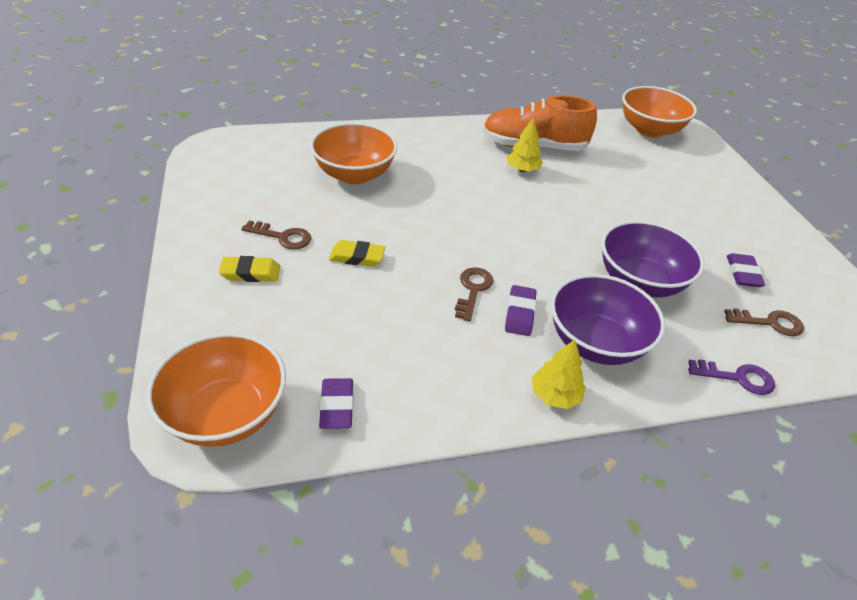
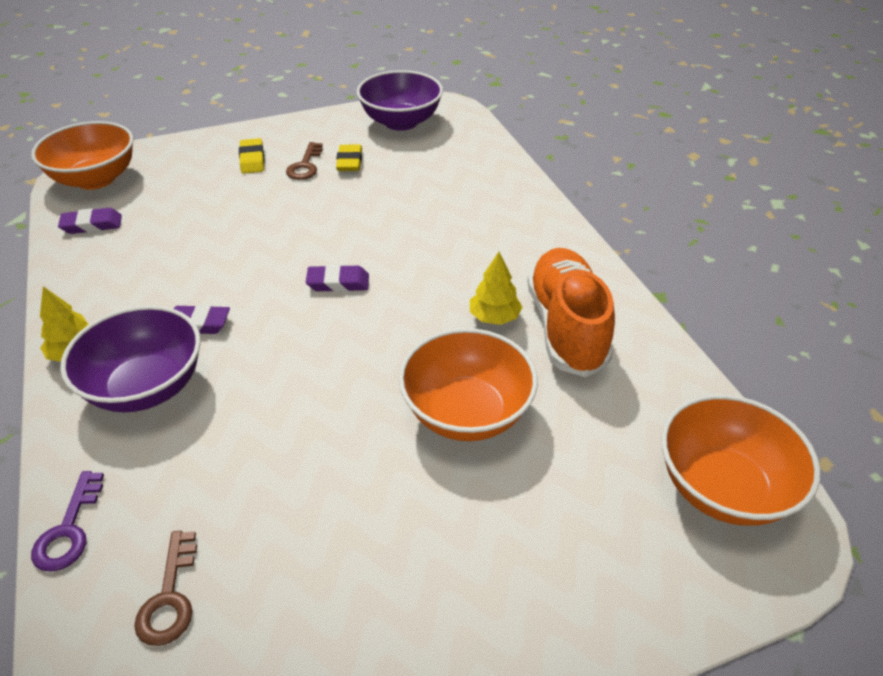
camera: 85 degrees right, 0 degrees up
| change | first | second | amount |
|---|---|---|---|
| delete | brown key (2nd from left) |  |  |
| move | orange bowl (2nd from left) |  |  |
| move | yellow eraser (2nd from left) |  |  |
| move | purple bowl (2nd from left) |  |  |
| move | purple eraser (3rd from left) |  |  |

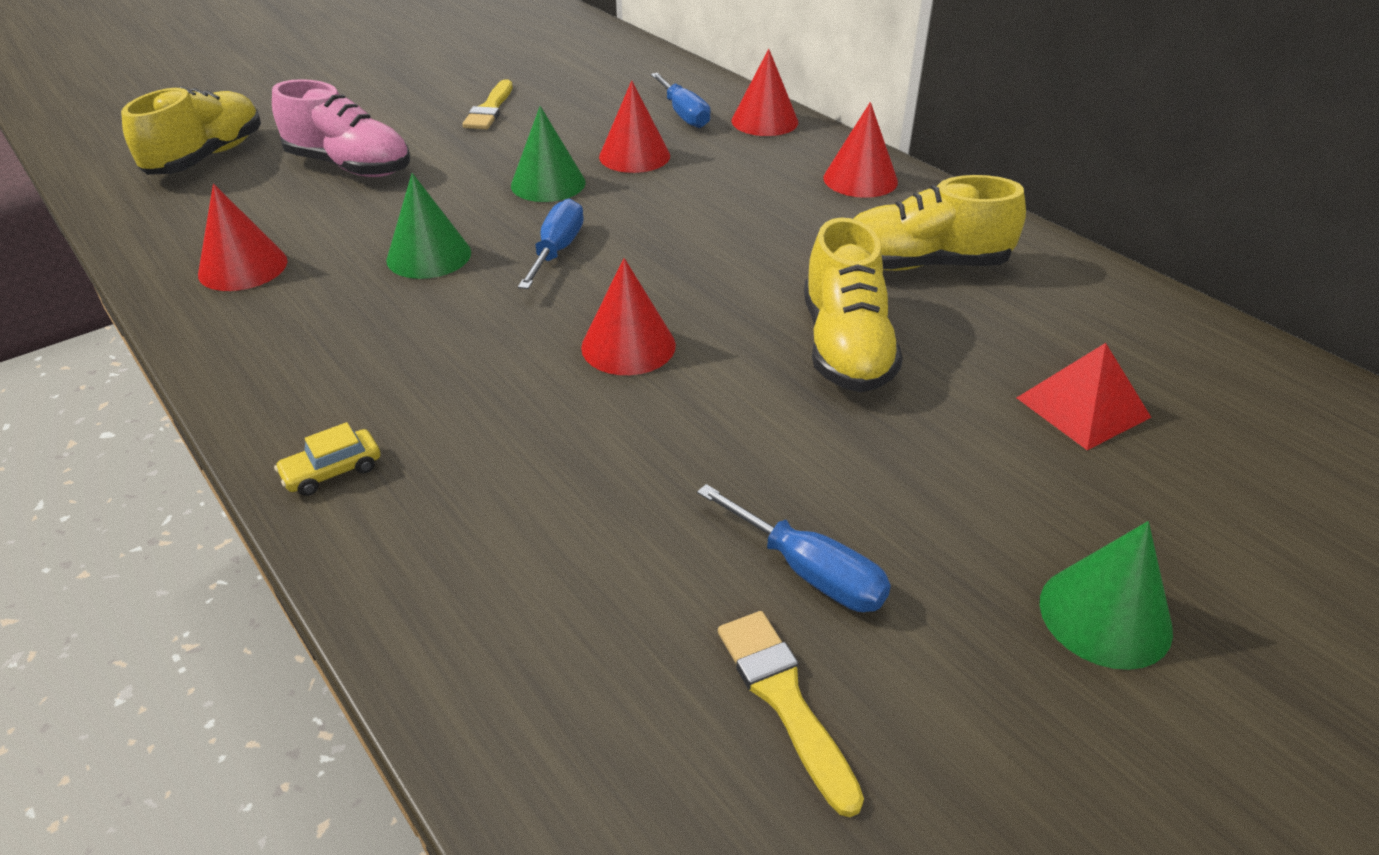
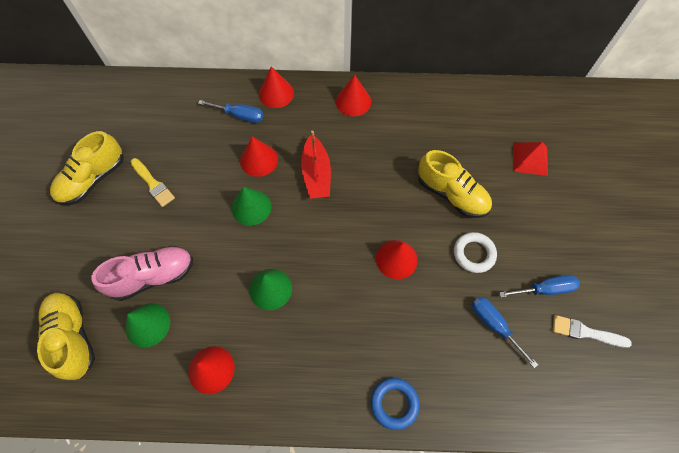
camera: 50 degrees left, 25 degrees up
| change | first | second | amount |
|---|---|---|---|
| insert |  | red boat |  |
| insert |  | white ring |  |
| move | blue screwdriver (1st from left in the first image) | blue screwdriver (2nd from left) |  |
| move | yellow shoe (3rd from left in the first image) | yellow shoe (2nd from left) |  |
| move | green cone (3rd from left in the first image) | green cone (1st from left) |  |
| replace | yellow car | blue ring |  |
| recolor | yellow brush (2nd from left) | white brush |  |

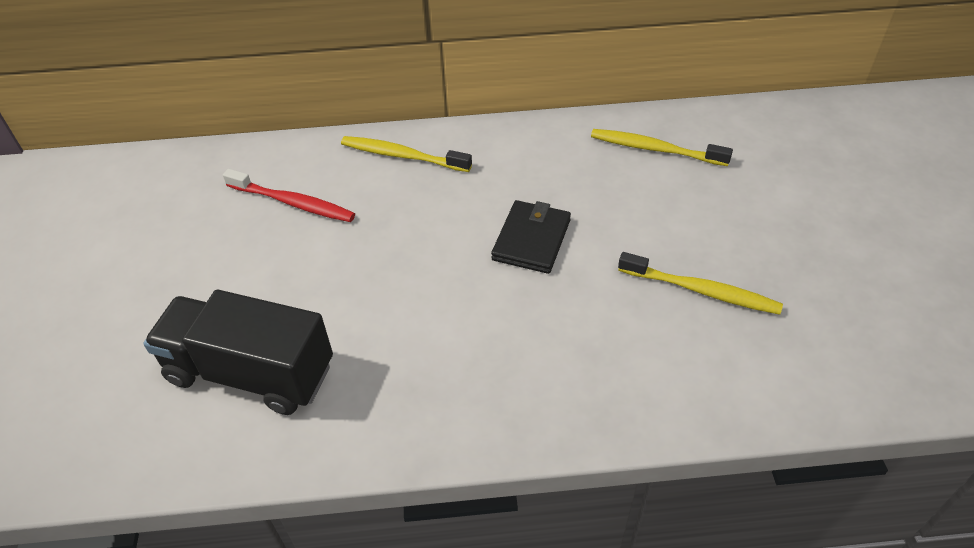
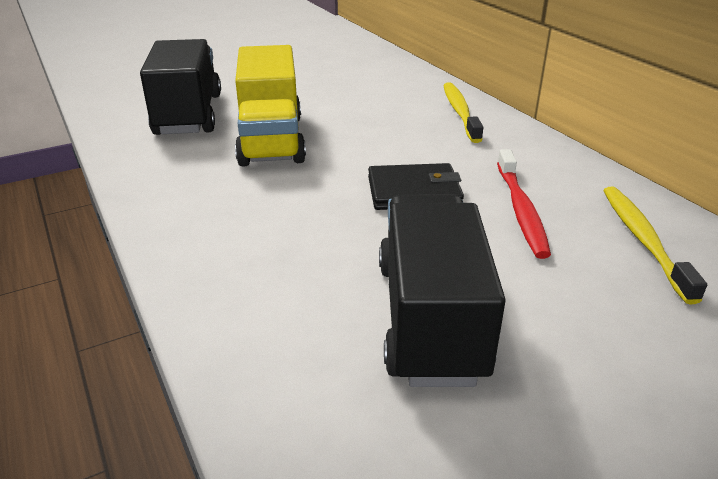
camera: 65 degrees right, 15 degrees down
| change | first | second | amount |
|---|---|---|---|
| insert |  | yellow truck |  |
| move | red toothbrush |  |  |
| replace | yellow toothbrush (3rd from left) | black truck (2nd from left) |  |

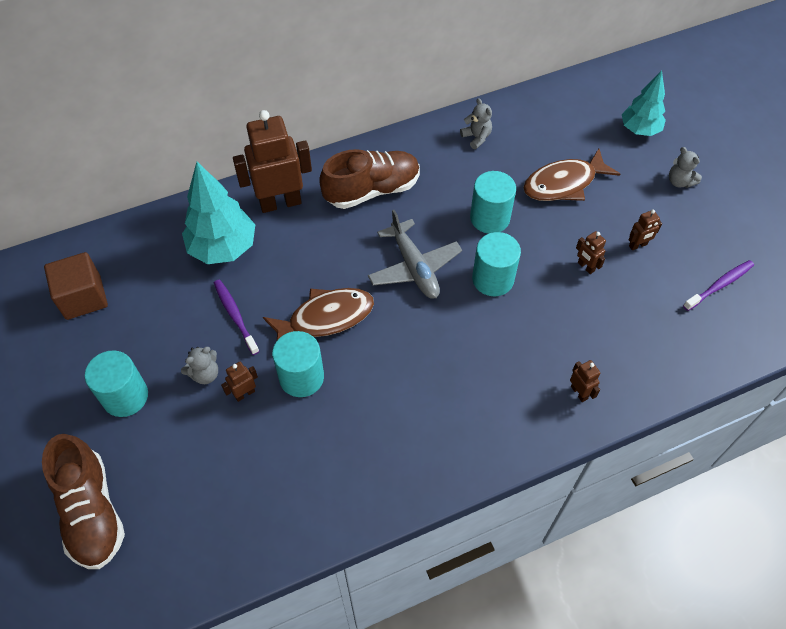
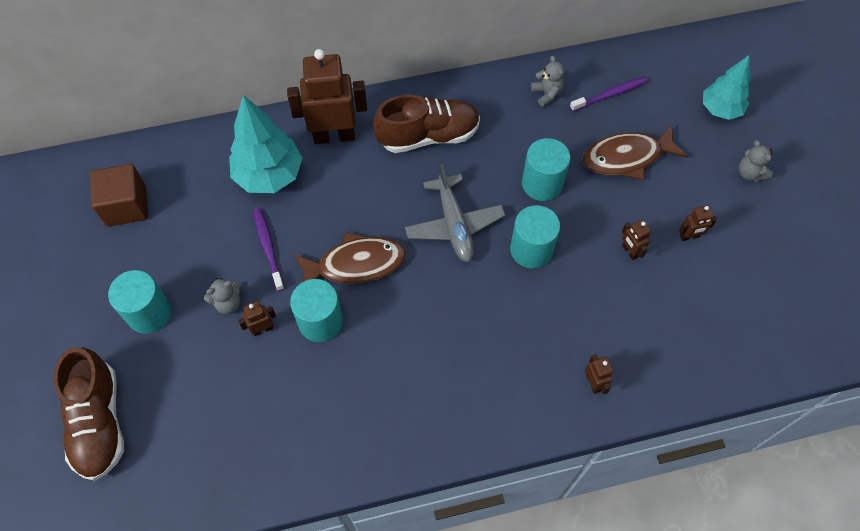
camera: 10 degrees right, 5 degrees up
| change | first | second | amount |
|---|---|---|---|
| move | purple toothbrush (2nd from left) |  |  |

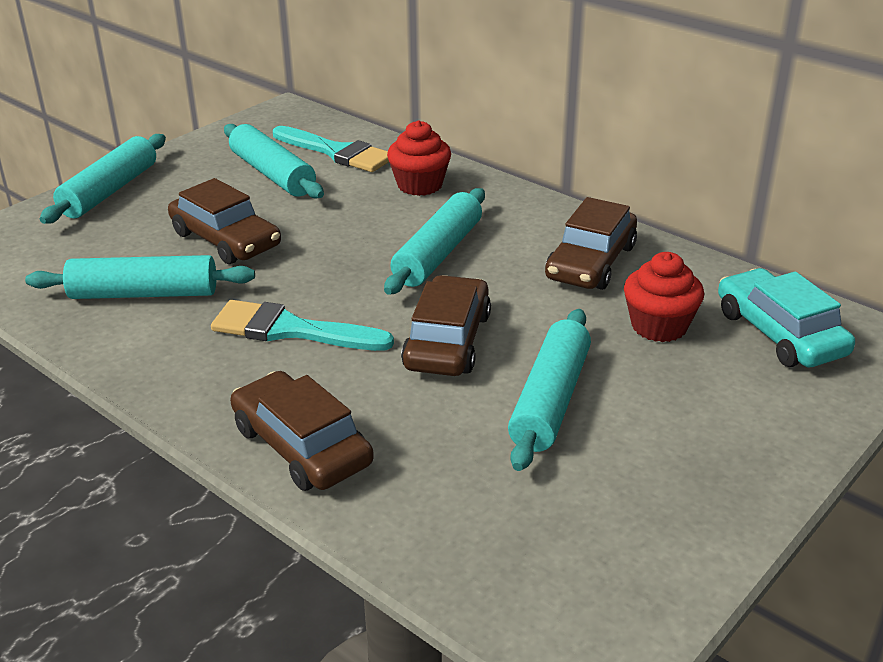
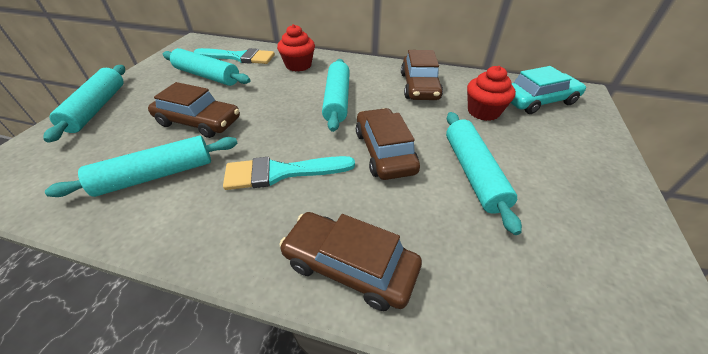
camera: 25 degrees left, 10 degrees up
| change | first | second | amount |
|---|---|---|---|
| rotate | turquoise car |  | 120 degrees clockwise |

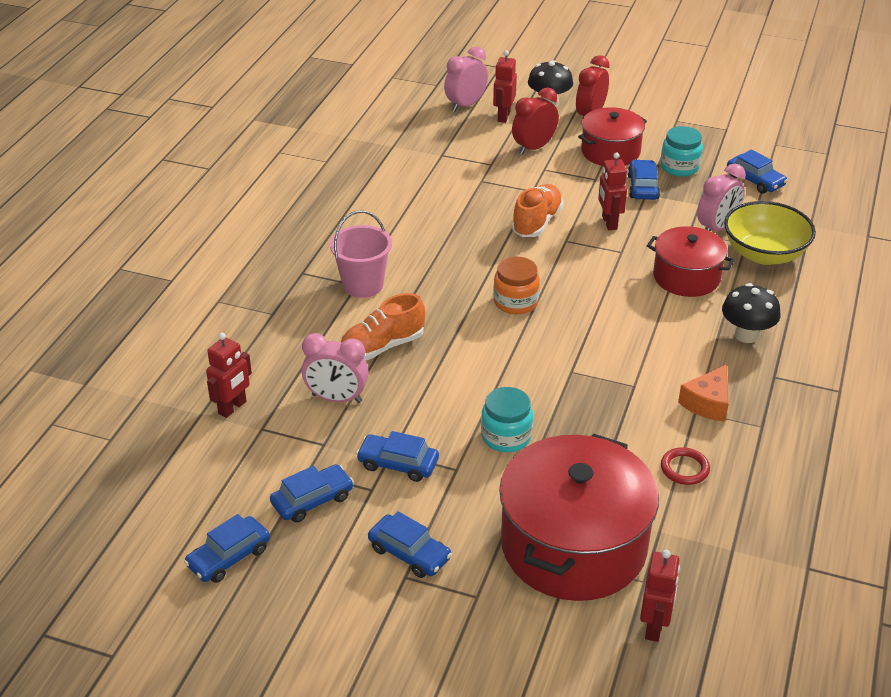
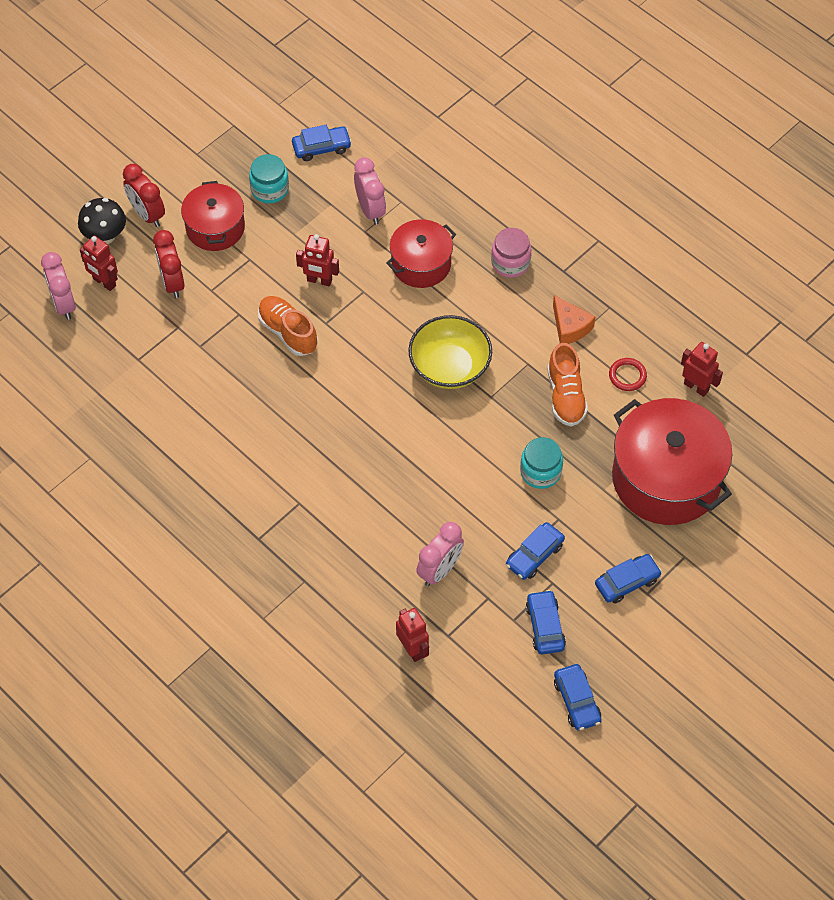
camera: 65 degrees left, 20 degrees up
| change | first | second | amount |
|---|---|---|---|
| delete | pink bucket |  |  |
| delete | orange jar |  |  |
| delete | blue car (5th from left) |  |  |
| move | orange shoe (1st from left in the first image) | orange shoe (2nd from left) |  |
| move | red robot (4th from left) |  |  |
| move | yellow bowl |  |  |
| replace | black mushroom (2nd from left) | pink jar |  |

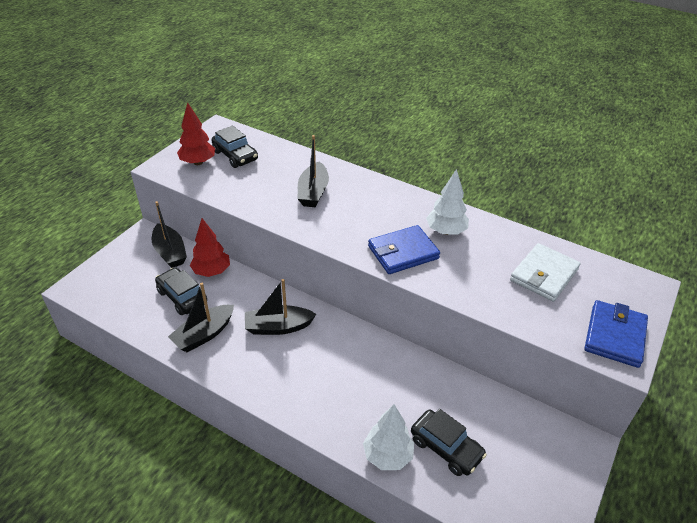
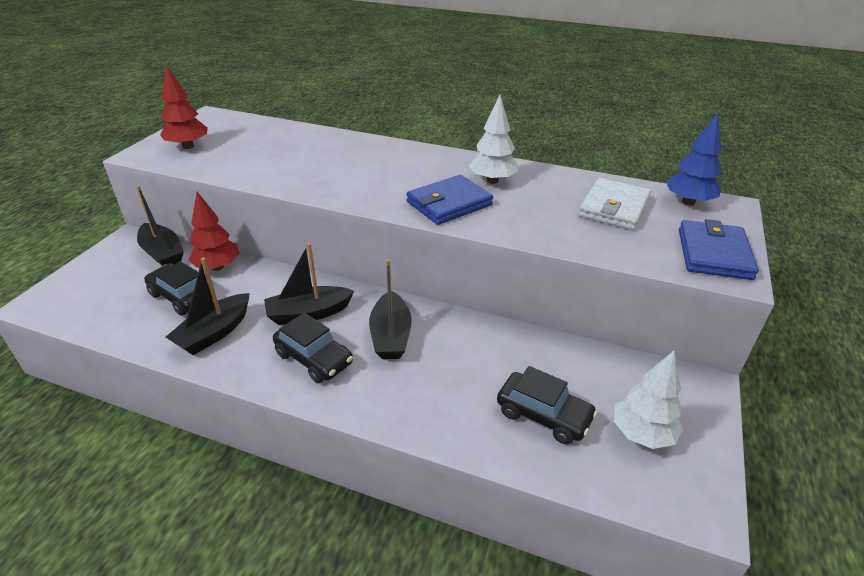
camera: 10 degrees left, 5 degrees down
| change | first | second | amount |
|---|---|---|---|
| insert |  | blue tree |  |
| move | black car (2nd from left) |  |  |
| move | black boat (4th from left) |  |  |
| move | white tree (1st from left in the first image) | white tree (2nd from left) |  |

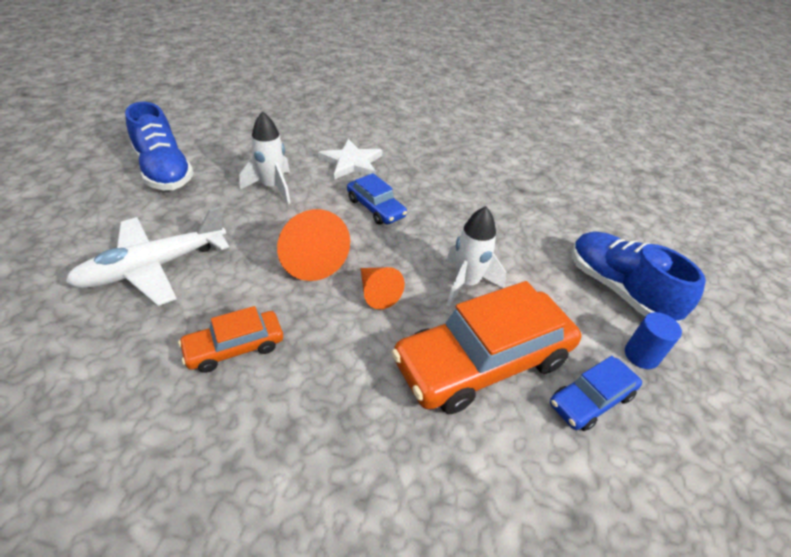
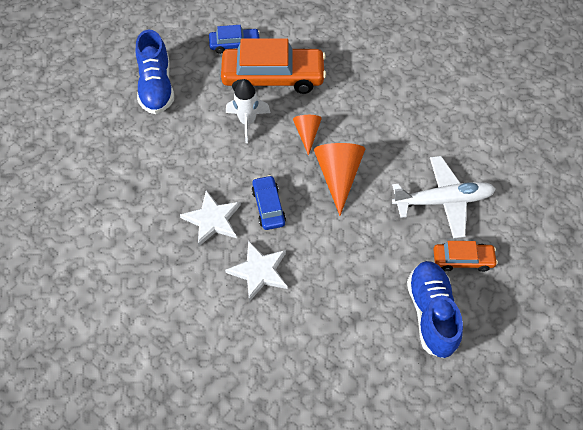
camera: 150 degrees left, 15 degrees up
| change | first | second | amount |
|---|---|---|---|
| delete | white rocket (1st from left) |  |  |
| delete | blue cylinder |  |  |
| insert |  | white star (1st from left) |  |
| move | orange car (1st from left in the first image) | orange car (2nd from left) |  |

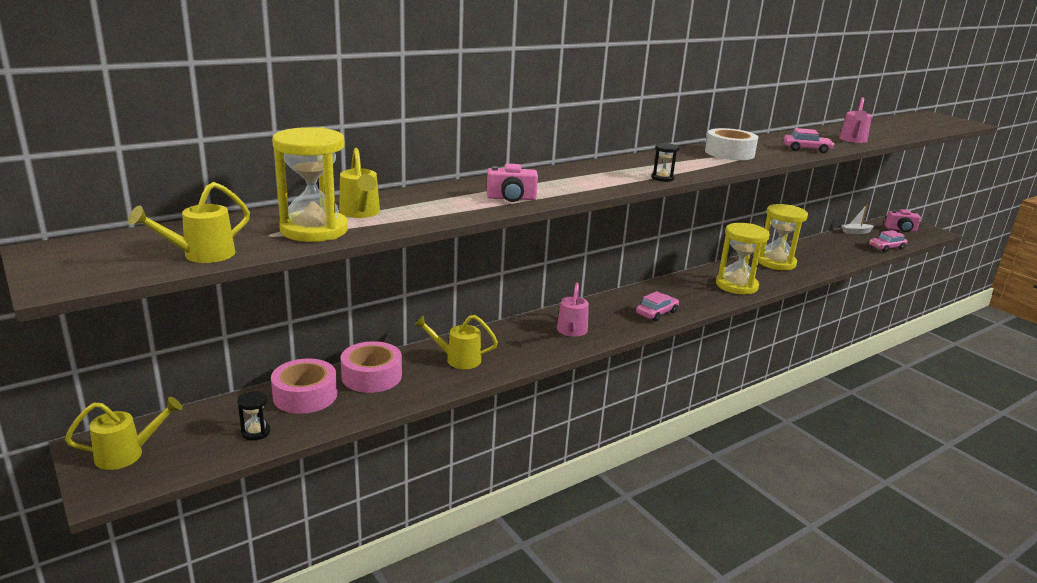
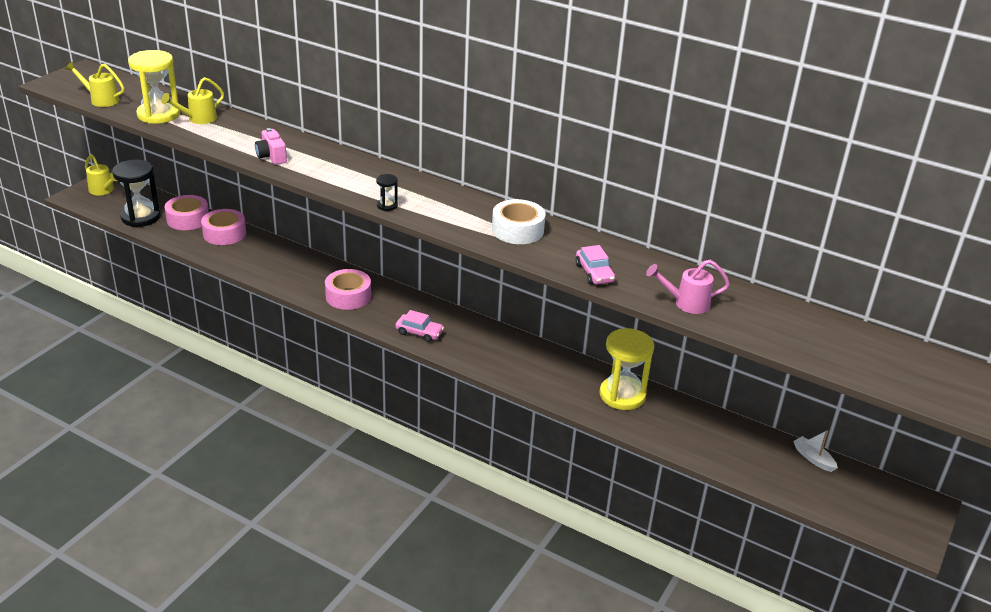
camera: 65 degrees right, 10 degrees up
| change | first | second | amount |
|---|---|---|---|
| delete | yellow watering can (4th from left) |  |  |
| delete | yellow hourglass (2nd from left) |  |  |
| delete | pink car (3rd from left) |  |  |
| delete | pink camera (2nd from left) |  |  |
| replace | pink watering can (1st from left) | pink tape (3rd from left) |  |
| resize | black hourglass (1st from left) |  | x2.23 |

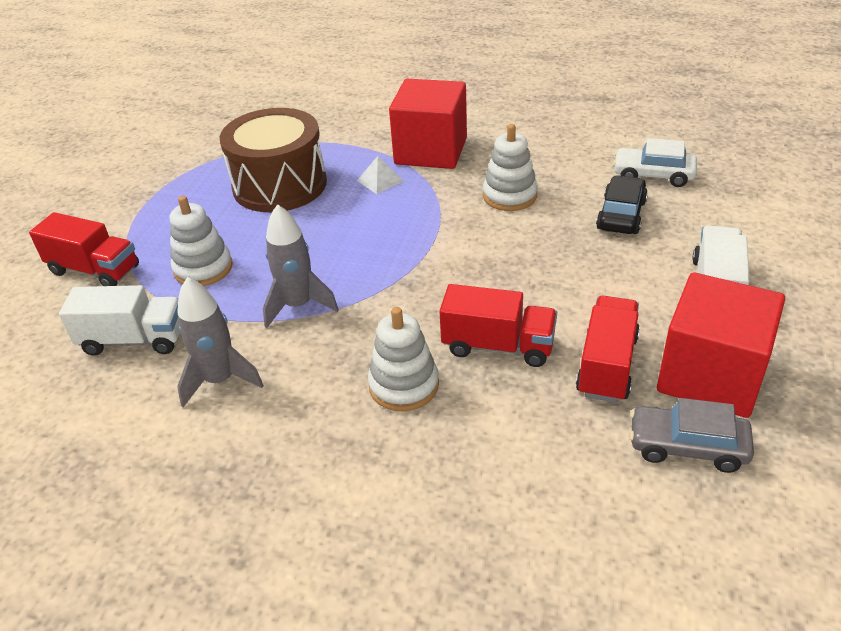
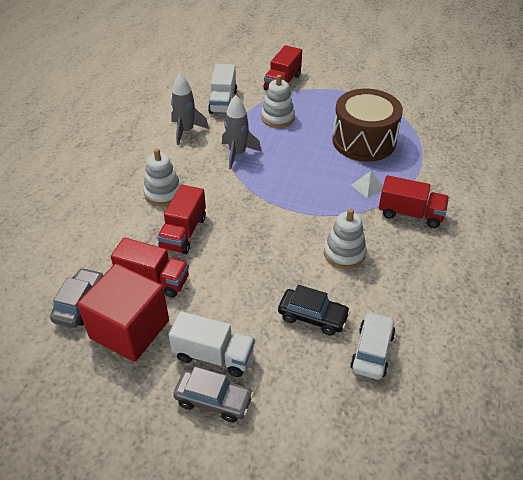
camera: 90 degrees right, 5 degrees up
| change | first | second | amount |
|---|---|---|---|
| insert |  | grey car (2nd from left) |  |
| replace | red cube (1st from left) | red truck (4th from left) |  |

